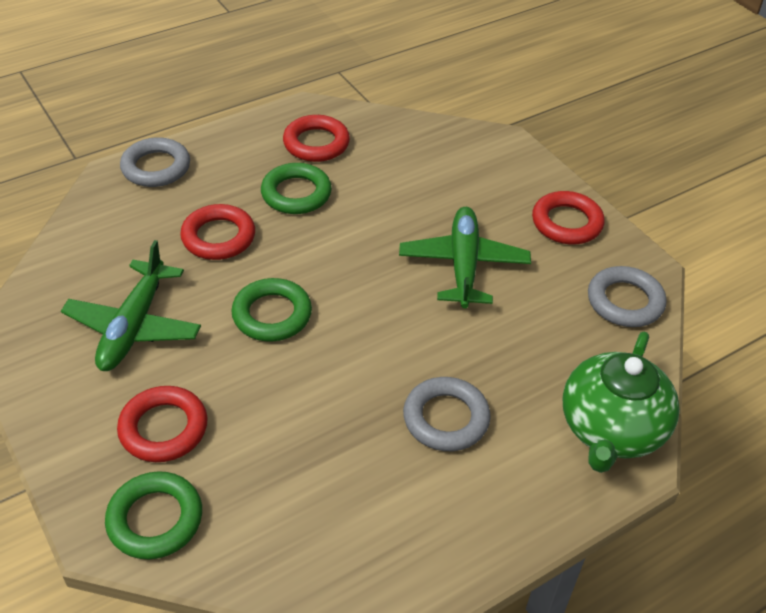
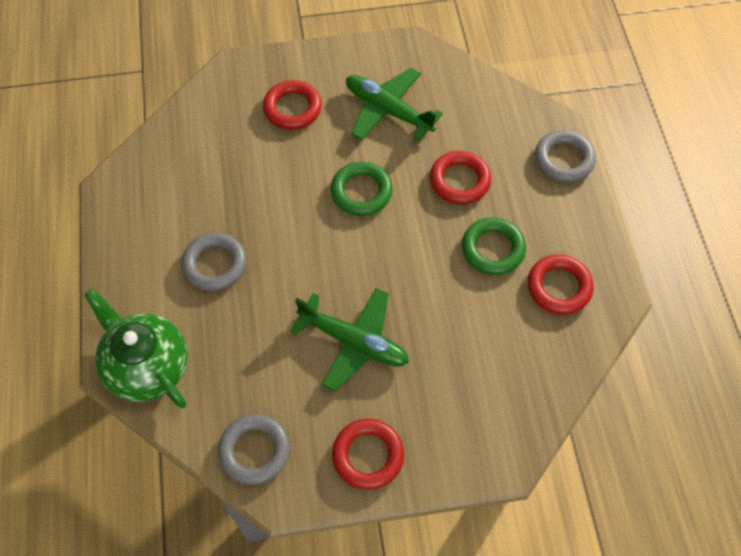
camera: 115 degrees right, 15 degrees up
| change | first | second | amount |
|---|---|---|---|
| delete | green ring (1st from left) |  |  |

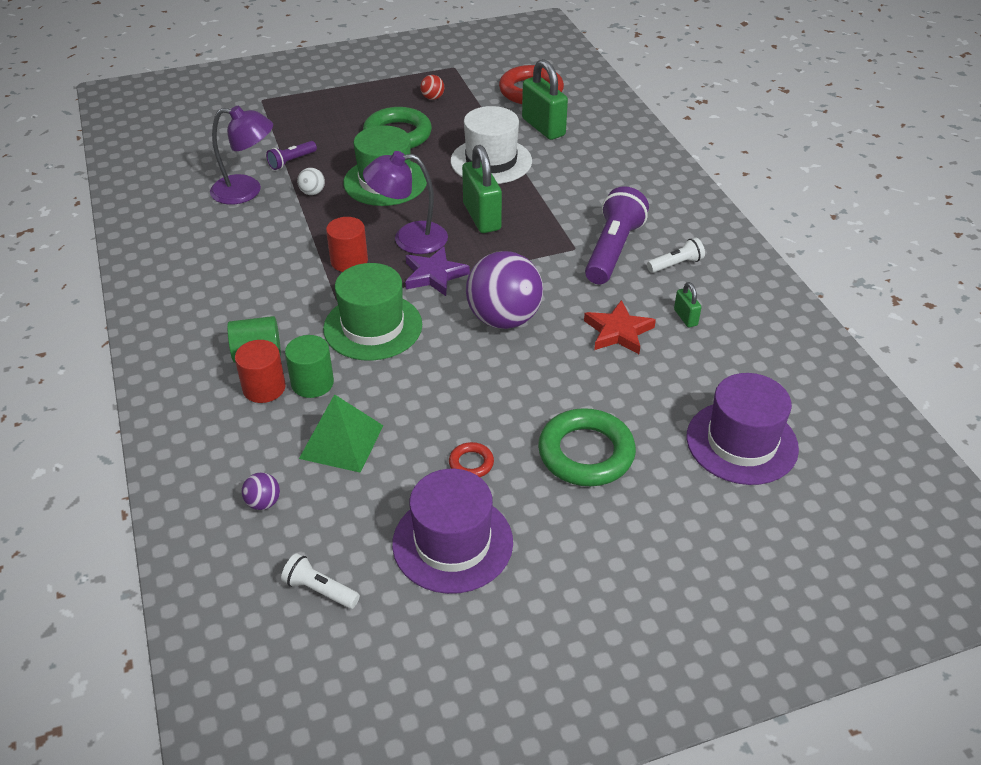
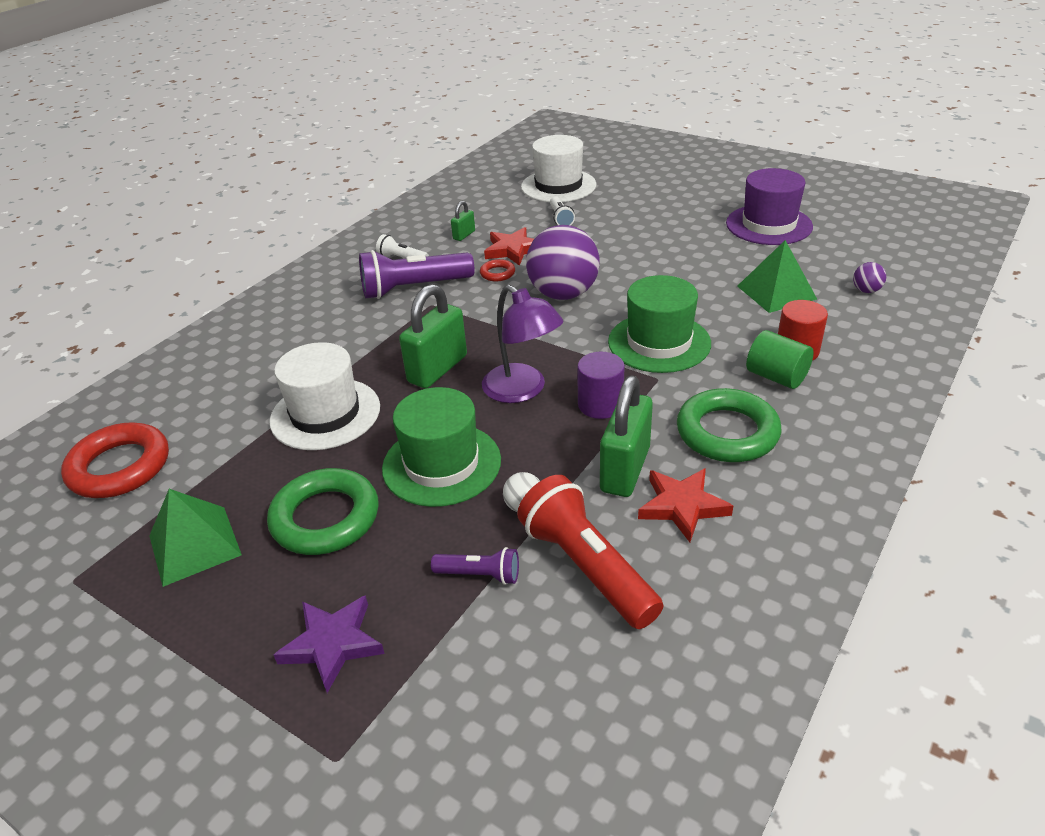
camera: 125 degrees left, 5 degrees down
| change | first | second | amount |
|---|---|---|---|
| delete | green cylinder (2nd from left) |  |  |
| insert |  | red star (2nd from left) |  |
| move | white flashlight (1st from left in the first image) | white flashlight (2nd from left) |  |
| move | purple star |  |  |
| move | red ring (1st from left in the first image) | red ring (2nd from left) |  |
| move | green padlock (2nd from left in the first image) | green padlock (3rd from left) |  |
| move | green ring (2nd from left) |  |  |
| replace | purple lamp (1st from left) | red flashlight |  |
| replace | red ball | green pyramid (1st from left) |  |
| recolor | red cylinder (2nd from left) | purple cylinder |  |
| recolor | purple hat (2nd from left) | white hat (2nd from left) |  |

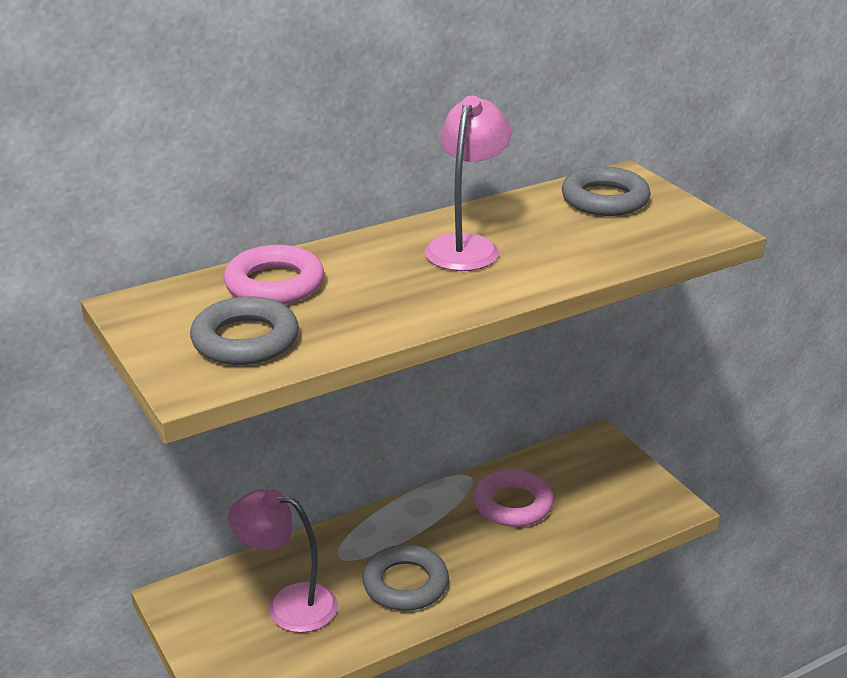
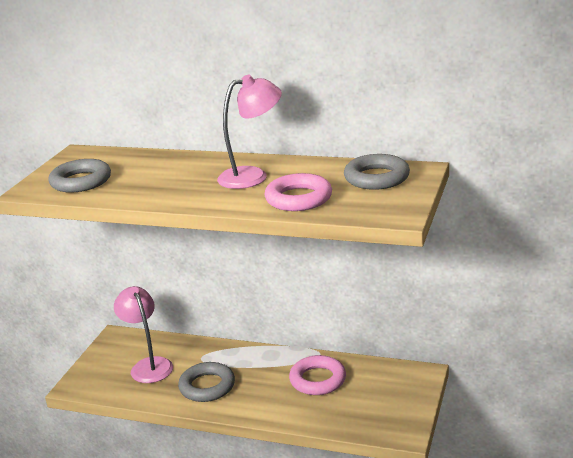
camera: 50 degrees right, 5 degrees down
| change | first | second | amount |
|---|---|---|---|
| move | pink ring (1st from left) |  |  |

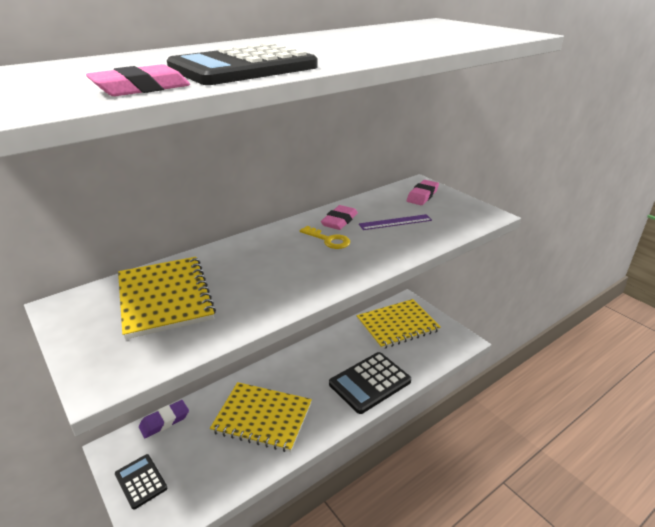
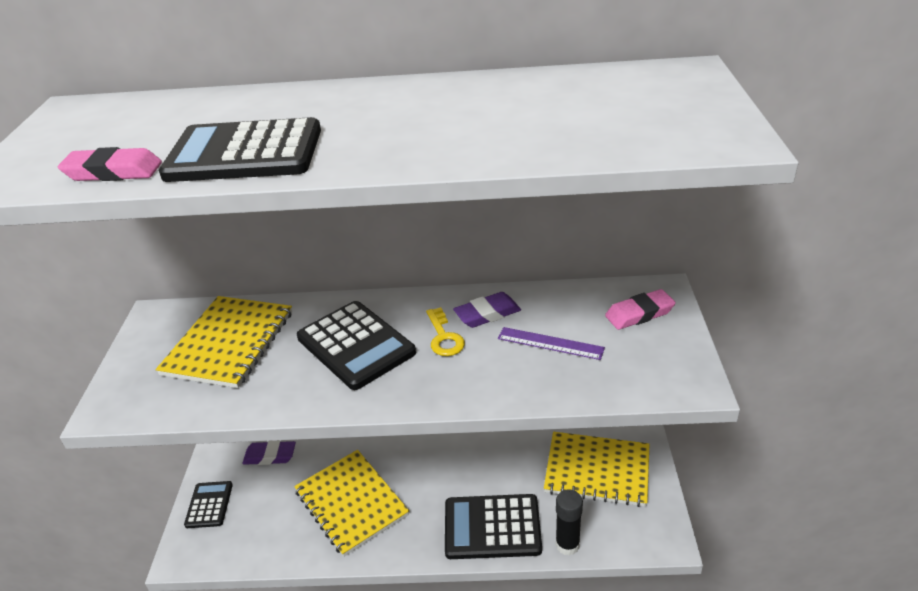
camera: 40 degrees right, 5 degrees up
| change | first | second | amount |
|---|---|---|---|
| insert |  | black calculator (3rd from left) |  |
| insert |  | black glue stick |  |
| recolor | pink eraser (2nd from left) | purple eraser (2nd from left) |  |

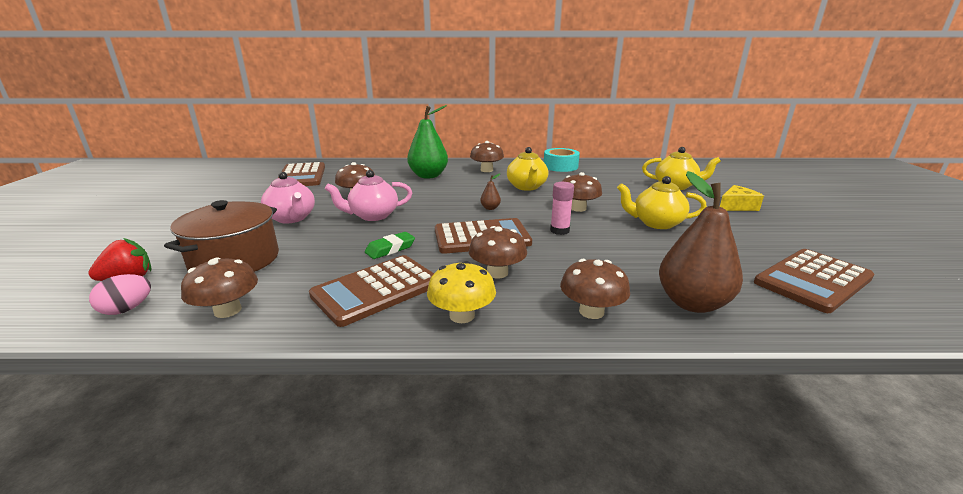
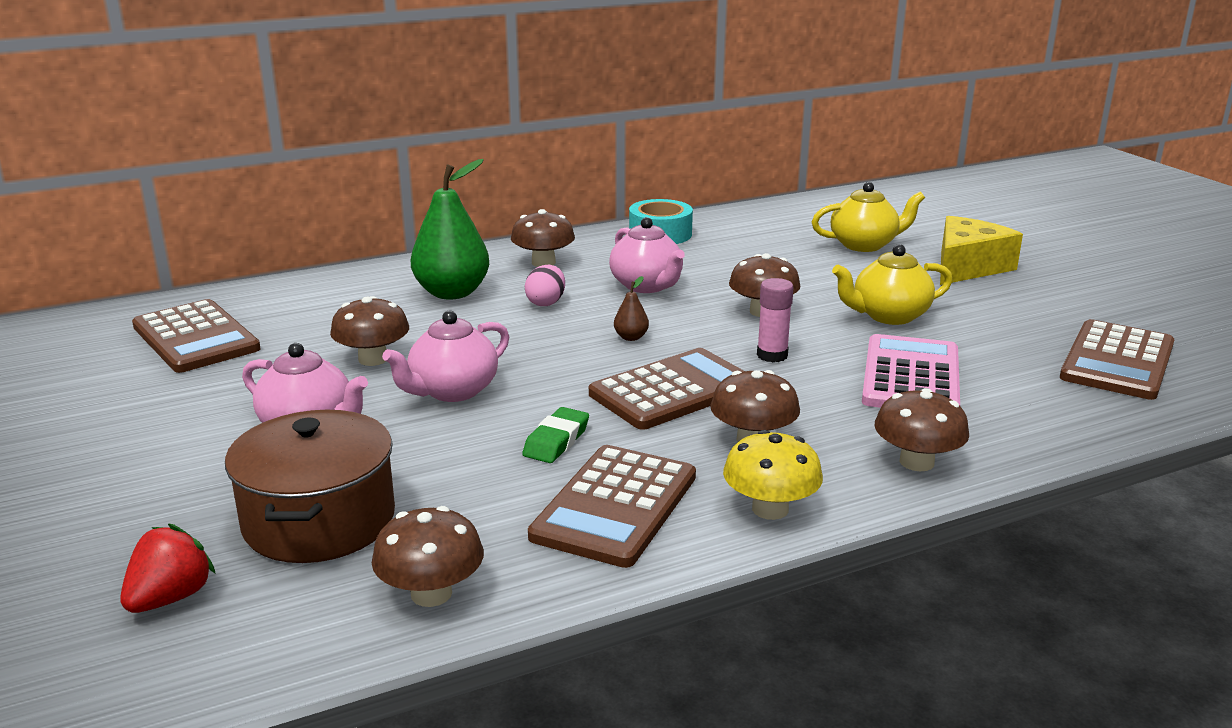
camera: 25 degrees left, 0 degrees up
| change | first | second | amount |
|---|---|---|---|
| delete | brown pear (2nd from left) |  |  |
| insert |  | pink calculator |  |
| move | pink egg |  |  |
| recolor | yellow teapot (1st from left) | pink teapot (3rd from left) |  |
| resize | yellow cheese |  | x1.56 |

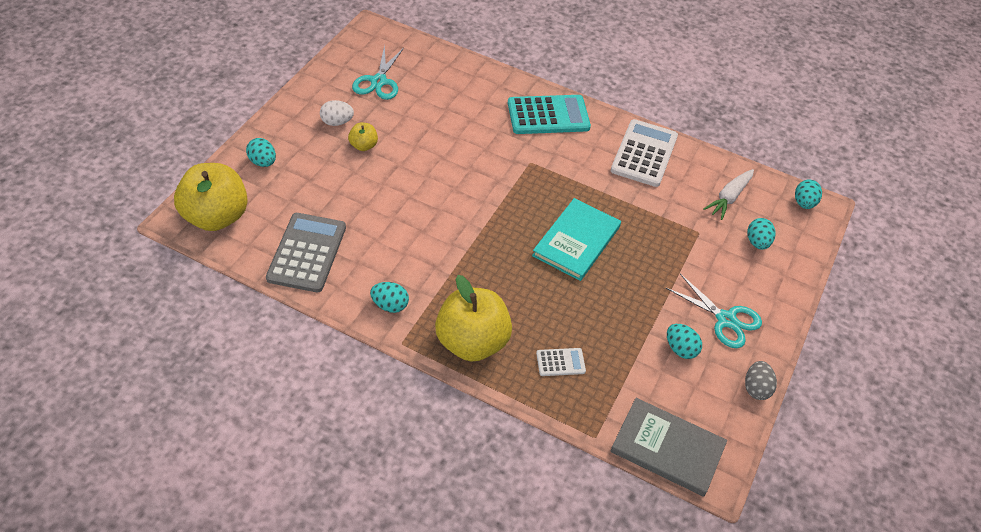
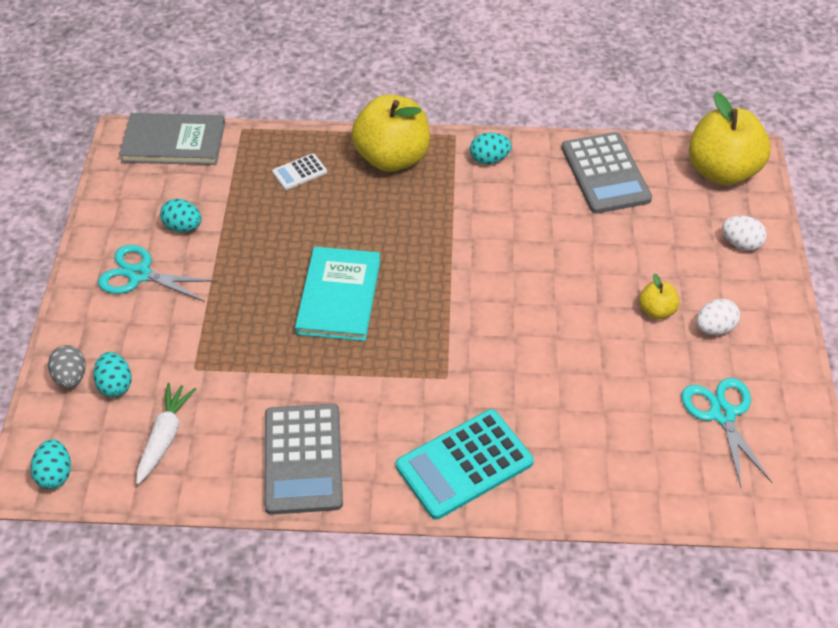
camera: 160 degrees right, 0 degrees up
| change | first | second | amount |
|---|---|---|---|
| move | grey egg |  |  |
| recolor | turquoise egg (1st from left) | white egg (2nd from left) |  |
| recolor | white calculator (2nd from left) | grey calculator (1st from left) |  |

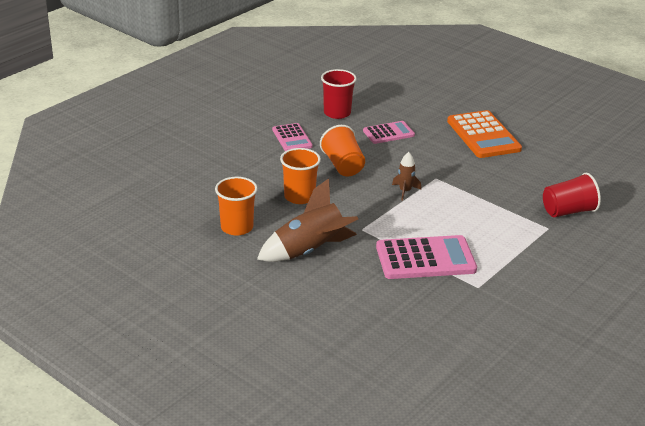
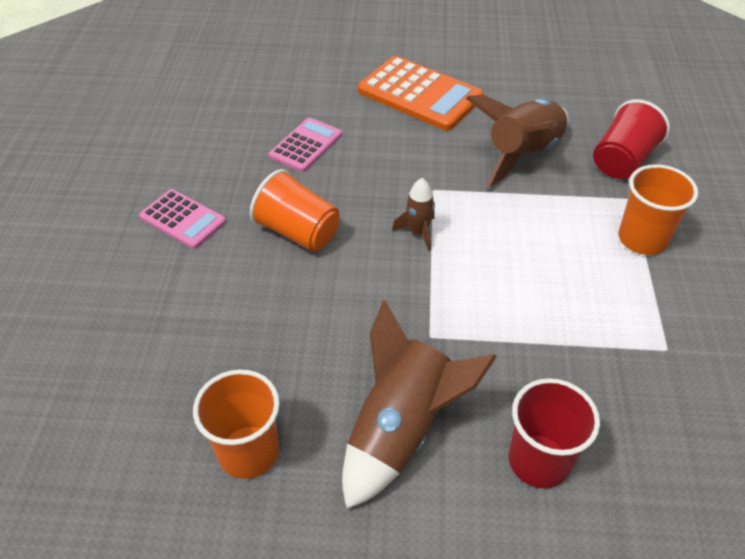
camera: 35 degrees left, 15 degrees up
| change | first | second | amount |
|---|---|---|---|
| delete | pink calculator (3rd from left) |  |  |
| insert |  | brown rocket (3rd from left) |  |
| move | orange cup (2nd from left in the first image) | orange cup (3rd from left) |  |
| move | red cup (1st from left) |  |  |

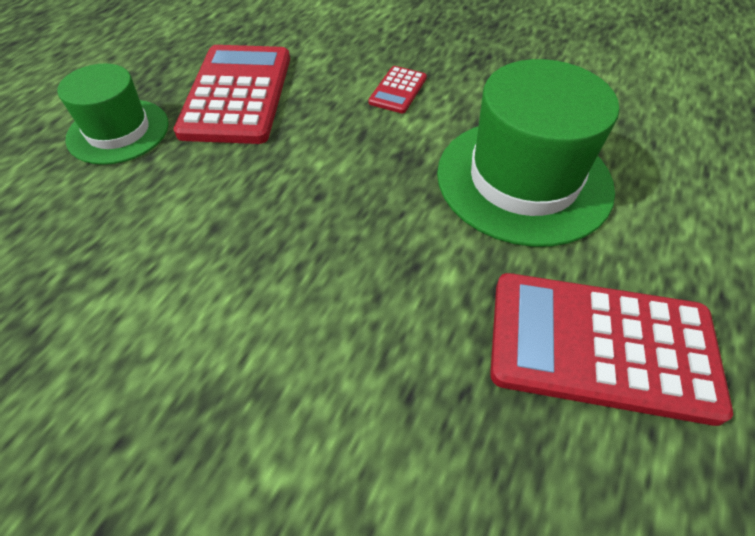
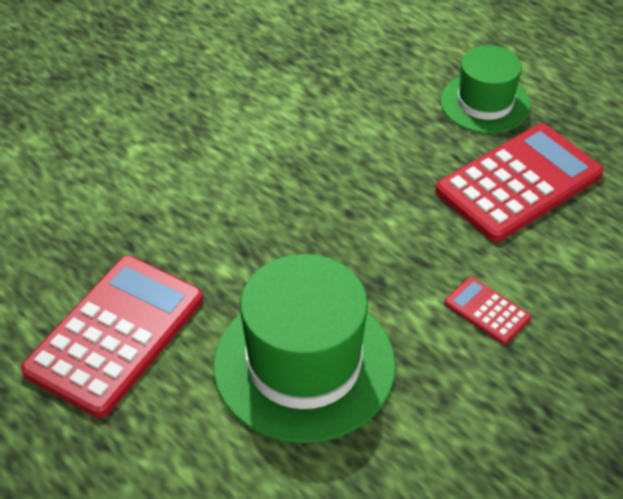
camera: 110 degrees right, 5 degrees down
| change | first | second | amount |
|---|---|---|---|
| rotate | red calculator (1st from left in the first image) | red calculator (3rd from left) | 60 degrees counterclockwise |

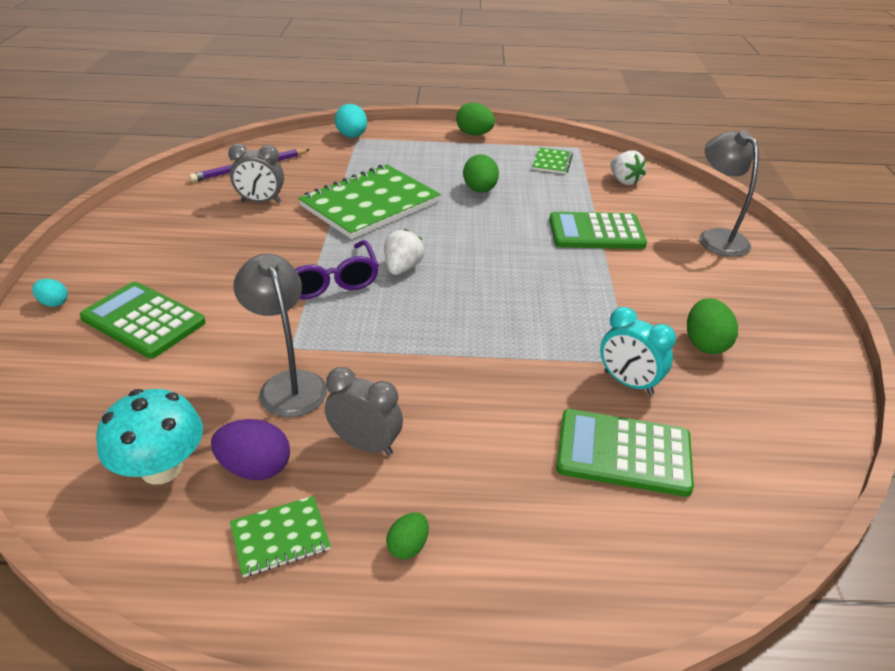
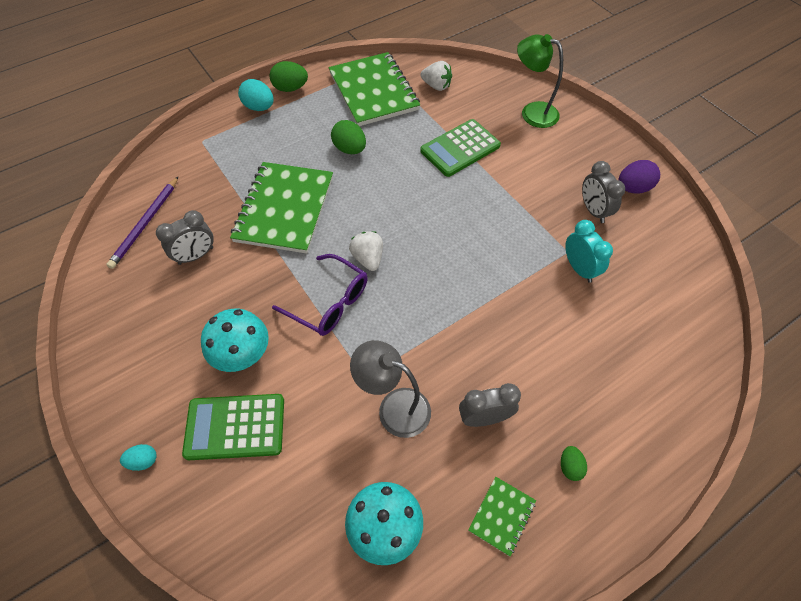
camera: 35 degrees left, 20 degrees up
| change | first | second | amount |
|---|---|---|---|
| delete | green calculator (3rd from left) |  |  |
| insert |  | turquoise mushroom (1st from left) |  |
| move | purple egg |  |  |
| move | turquoise egg (2nd from left) |  |  |
| replace | green egg (4th from left) | grey clock (3rd from left) |  |
| recolor | grey lamp (2nd from left) | green lamp |  |
| rotate | turquoise clock |  | 120 degrees counterclockwise |
| resize | green notebook (3rd from left in the first image) | green notebook (2nd from left) | x2.25 |

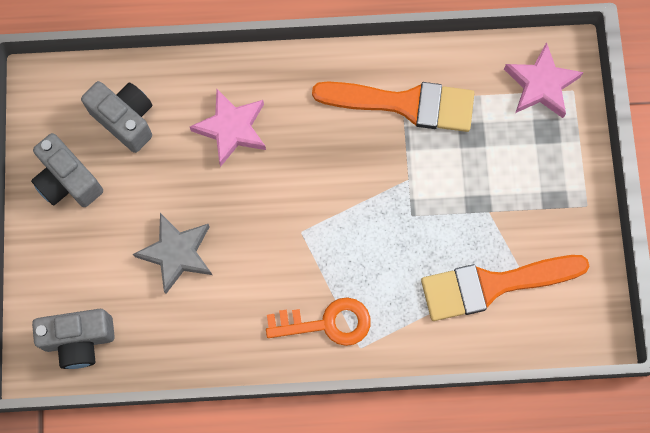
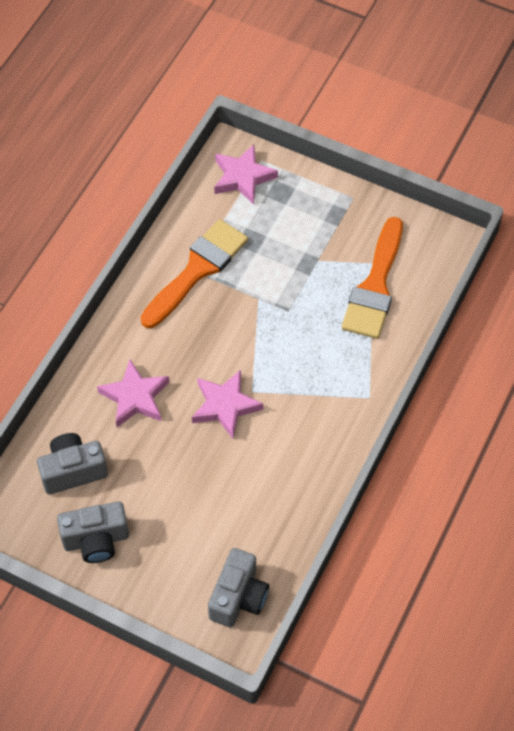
camera: 60 degrees left, 15 degrees down
| change | first | second | amount |
|---|---|---|---|
| delete | grey star |  |  |
| delete | orange key |  |  |
| insert |  | pink star (2nd from left) |  |

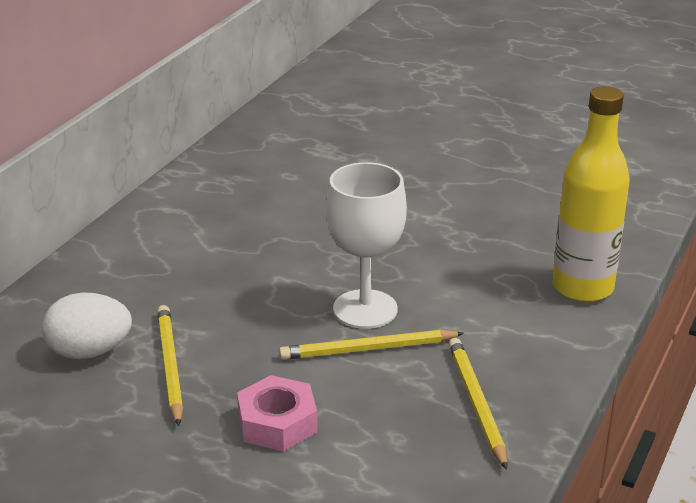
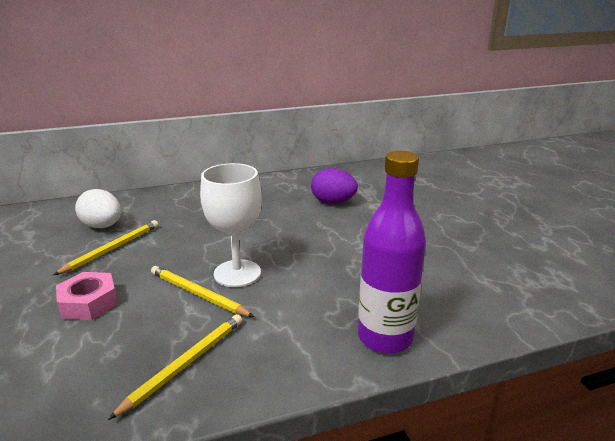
camera: 45 degrees right, 5 degrees down
| change | first | second | amount |
|---|---|---|---|
| insert |  | purple egg |  |
| recolor | yellow bottle | purple bottle |  |

